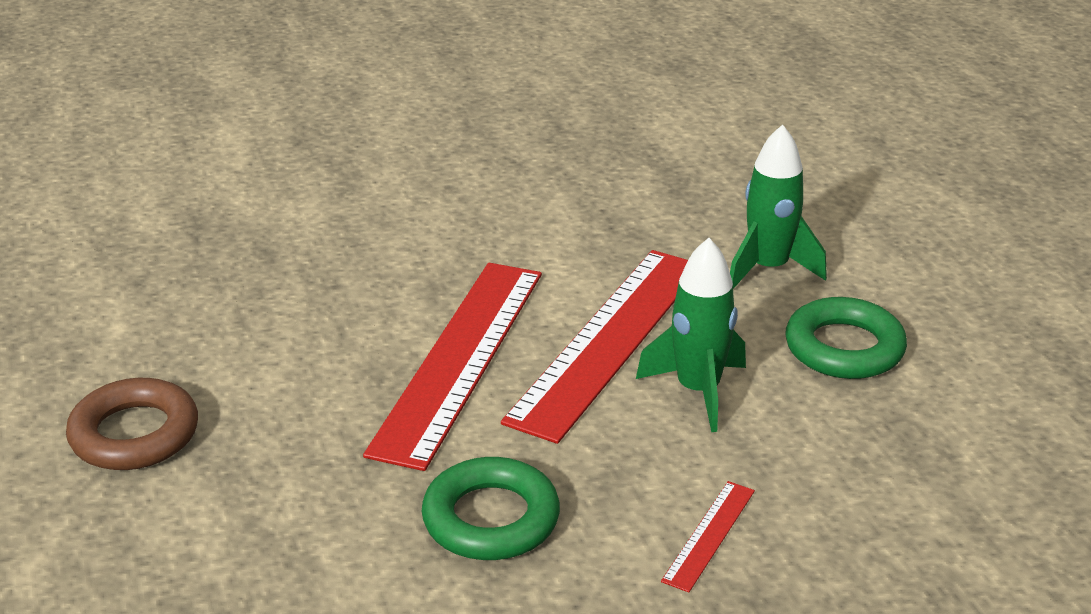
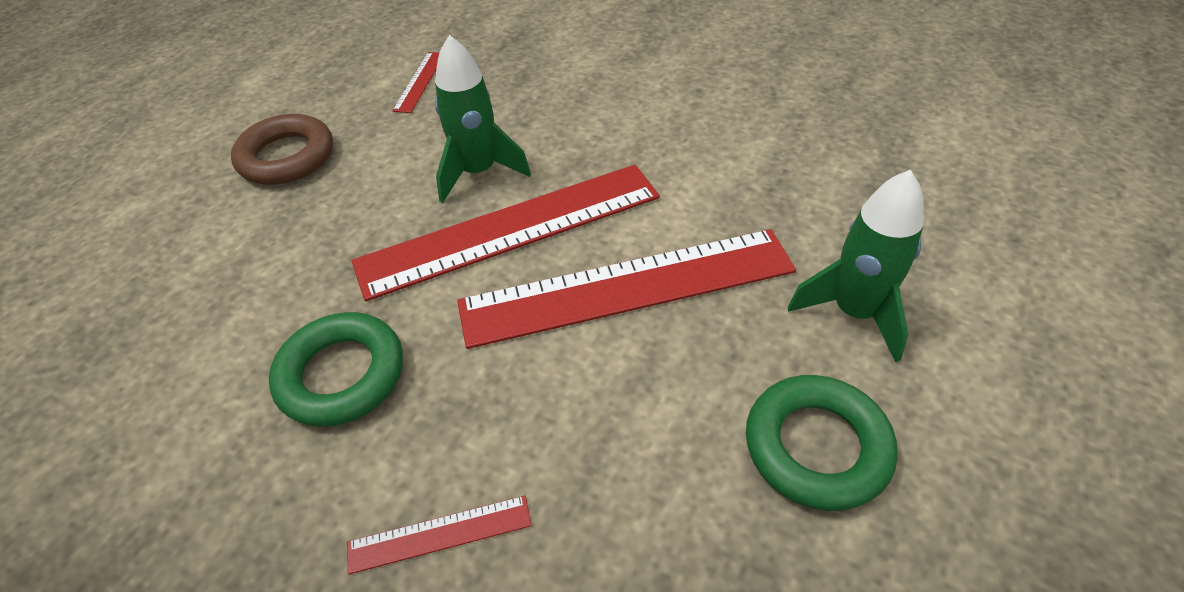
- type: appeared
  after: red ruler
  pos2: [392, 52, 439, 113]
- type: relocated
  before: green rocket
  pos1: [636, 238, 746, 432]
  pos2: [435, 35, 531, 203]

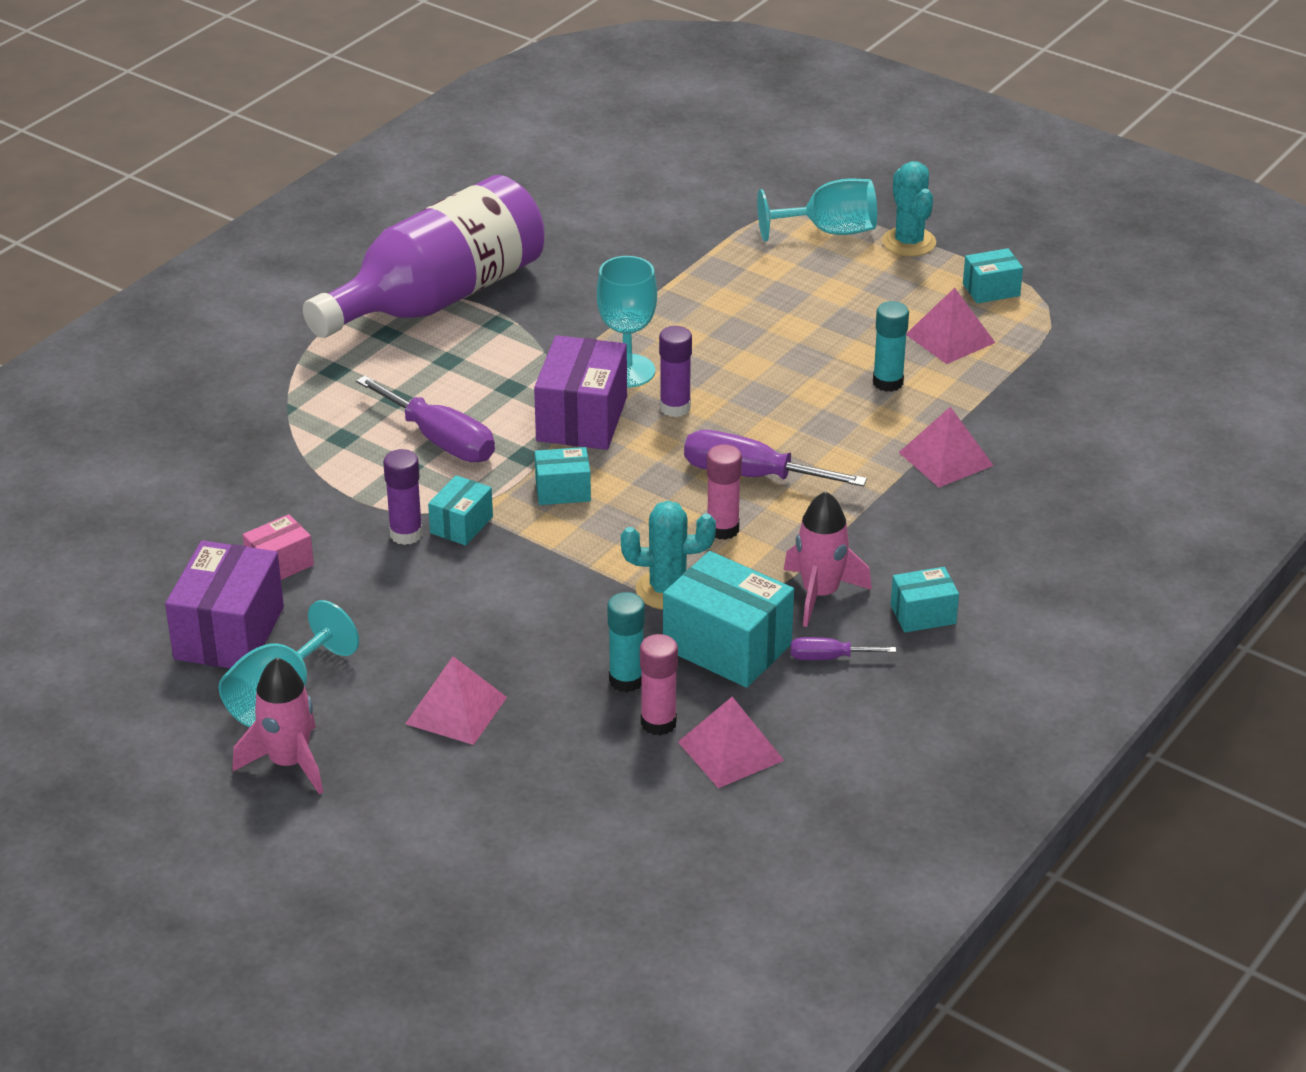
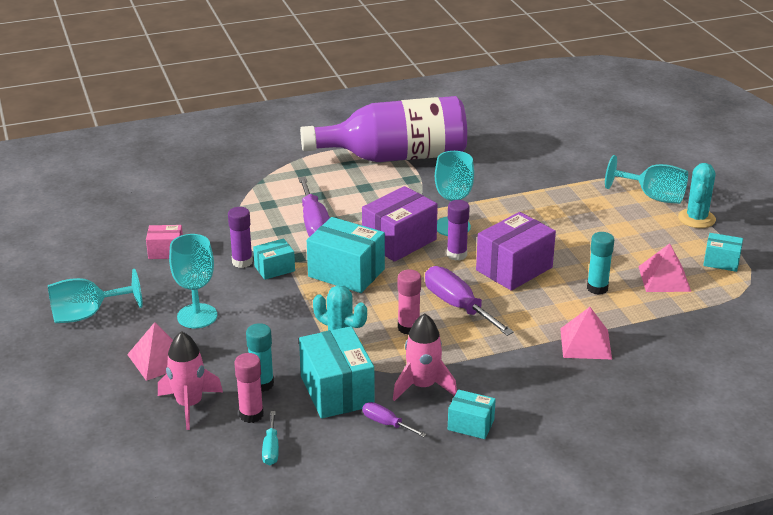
- type: appeared
  after: turquoise goblet
  pos2: [169, 234, 217, 328]
- type: relocated
  before: purple box
  pos1: [165, 540, 284, 668]
  pos2: [476, 212, 556, 291]
- type: relocated
  before: pink rocket
  pos1: [232, 658, 323, 794]
  pos2: [158, 331, 223, 430]
- type: exchanged
  before: pink pyramid
  after: turquoise screwdriver
  pos1: [678, 697, 784, 788]
  pos2: [262, 411, 279, 465]
- type: size
  before: turquoise box
  pos1: [535, 447, 591, 505]
  pos2: [307, 217, 385, 293]
  scale: 1.83

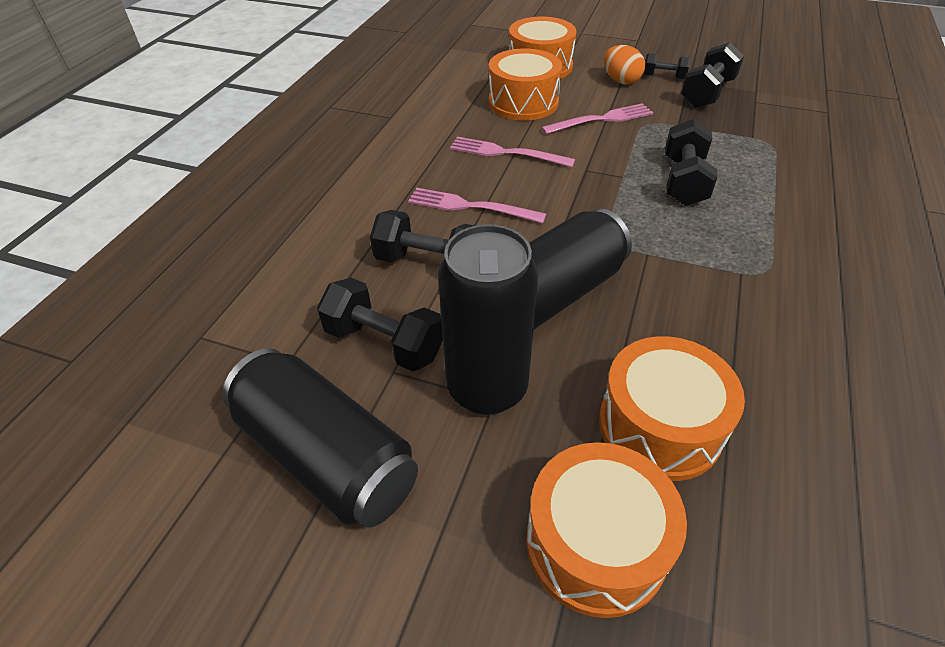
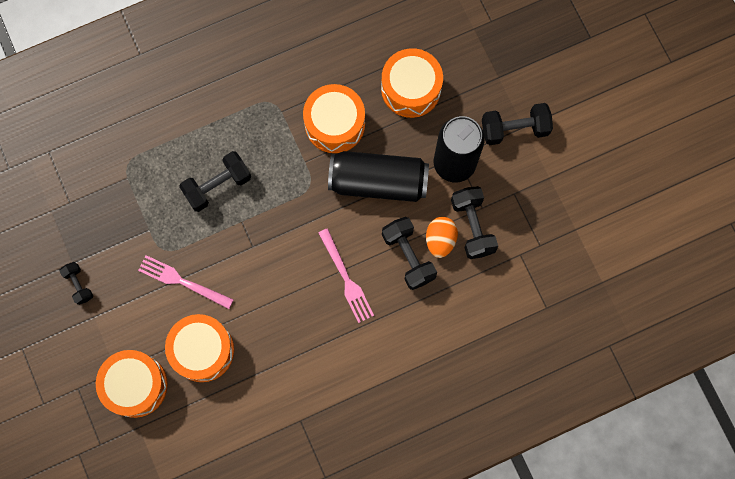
- type: missing
  before: black can
  pos1: [222, 348, 418, 528]
- type: missing
  before: pink fork
  pos1: [450, 137, 575, 167]
- type: relocated
  before: orange drum
  pos1: [526, 442, 687, 618]
  pos2: [303, 84, 365, 153]
- type: relocated
  before: orange egg
  pos1: [604, 45, 645, 85]
  pos2: [426, 217, 458, 258]
- type: relocated
  before: black dumbbell
  pos1: [681, 42, 744, 107]
  pos2: [482, 103, 553, 145]

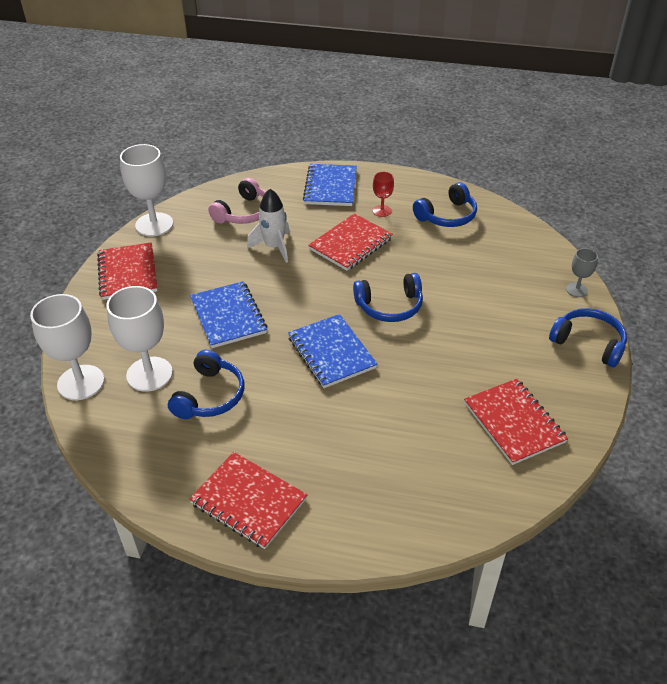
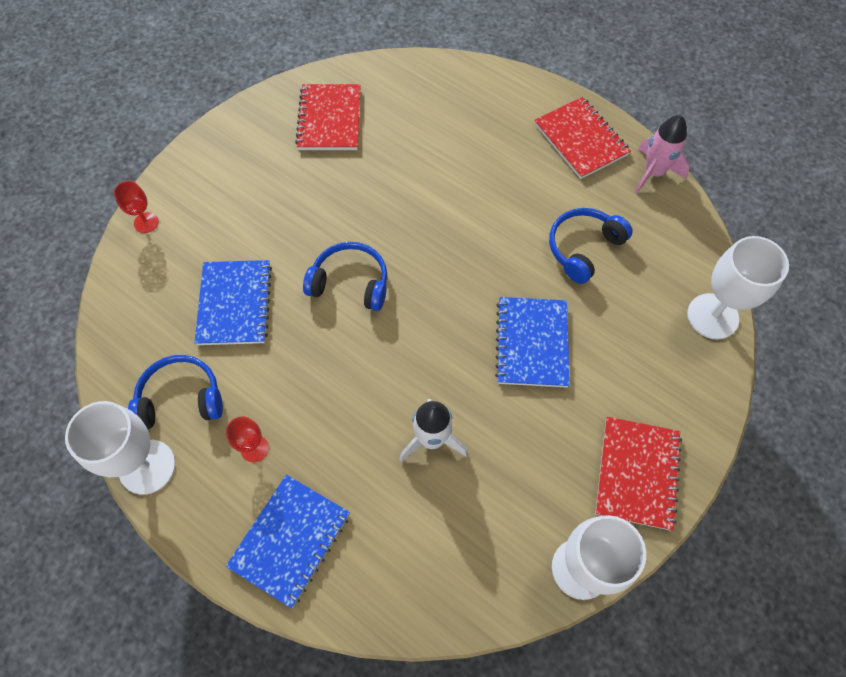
- type: missing
  before: pink headphones
  pos1: [208, 178, 266, 224]
- type: missing
  before: red notebook
  pos1: [308, 213, 393, 271]
- type: missing
  before: blue headphones
  pos1: [549, 308, 627, 367]
- type: appeared
  after: pink rocket
  pos2: [634, 115, 690, 194]
- type: relocated
  before: white goblet
  pos1: [106, 286, 173, 392]
  pos2: [65, 401, 175, 495]
- type: relocated
  before: blue notebook
  pos1: [288, 314, 378, 388]
  pos2: [194, 260, 272, 345]
- type: colour
  before: grey goblet
  after: red goblet
  pos1: [566, 248, 598, 297]
  pos2: [114, 181, 159, 233]

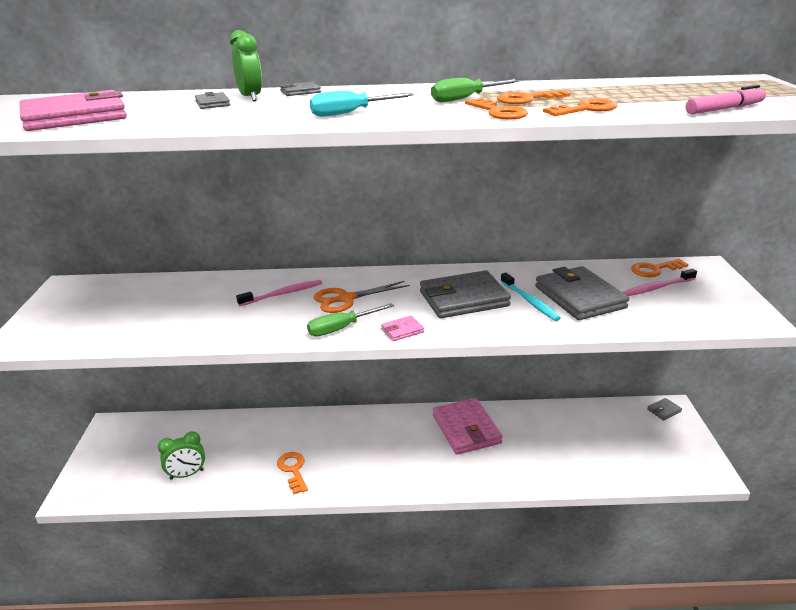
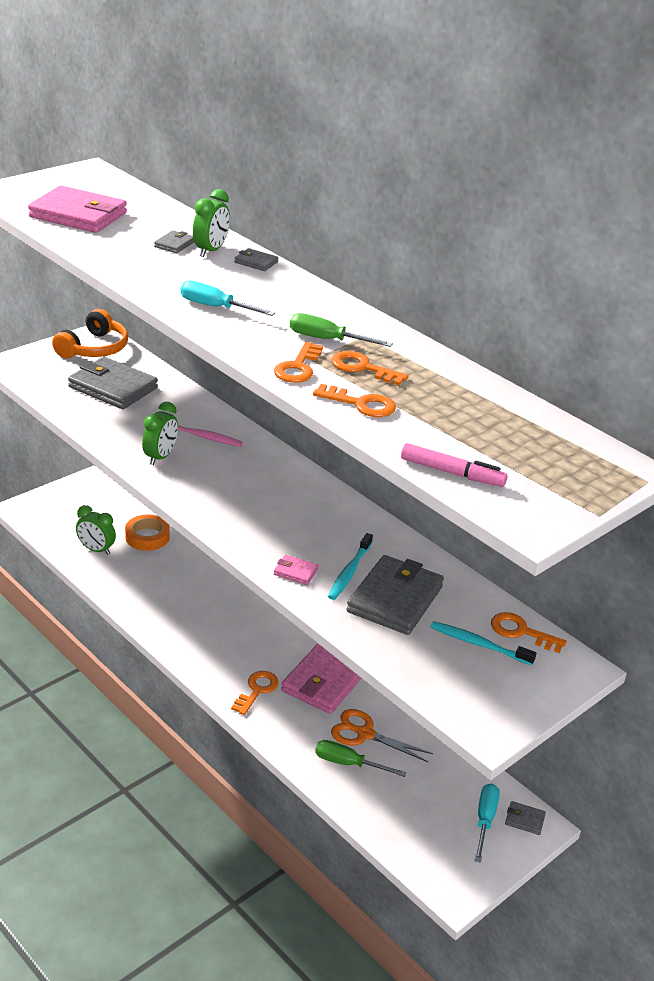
- type: appeared
  after: orange headphones
  pos2: [52, 309, 128, 358]
- type: appeared
  after: orange tape
  pos2: [125, 515, 170, 551]
- type: appeared
  after: green clock
  pos2: [142, 402, 178, 465]
- type: appeared
  after: turquoise screwdriver
  pos2: [475, 784, 500, 863]
- type: relocated
  before: orange key
  pos1: [277, 452, 308, 494]
  pos2: [231, 671, 279, 715]
- type: relocated
  before: green screwdriver
  pos1: [307, 303, 394, 336]
  pos2: [315, 740, 406, 777]
- type: relocated
  before: orange scissors
  pos1: [313, 281, 410, 313]
  pos2: [331, 709, 433, 762]
- type: relocated
  before: pink wallet
  pos1: [381, 316, 424, 341]
  pos2: [274, 554, 319, 585]
- type: relocated
  before: grey wallet
  pos1: [420, 270, 511, 318]
  pos2: [68, 357, 158, 409]
- type: colour
  before: pink toothbrush
  after: turquoise toothbrush
  pos1: [623, 269, 697, 296]
  pos2: [430, 621, 537, 665]

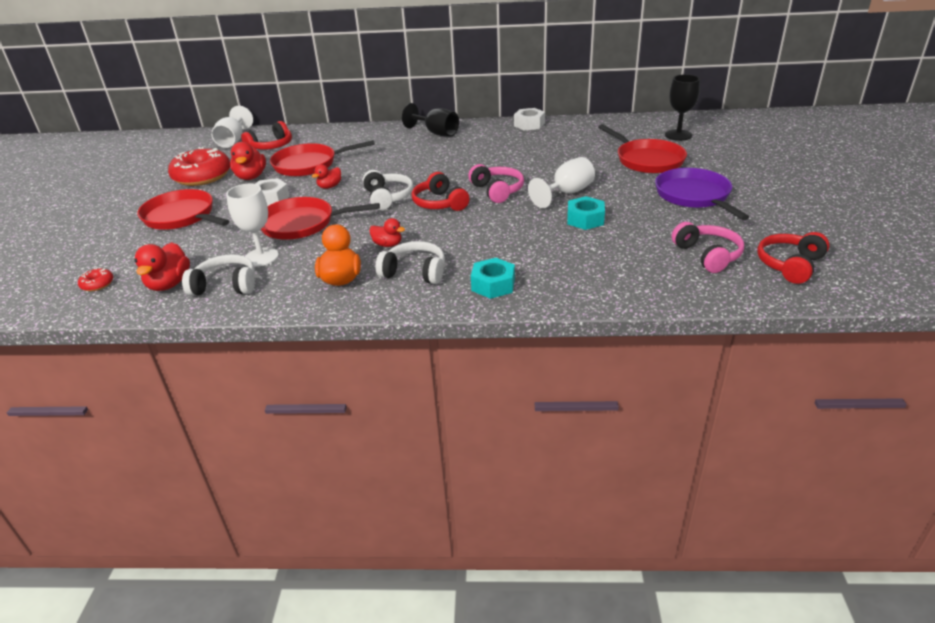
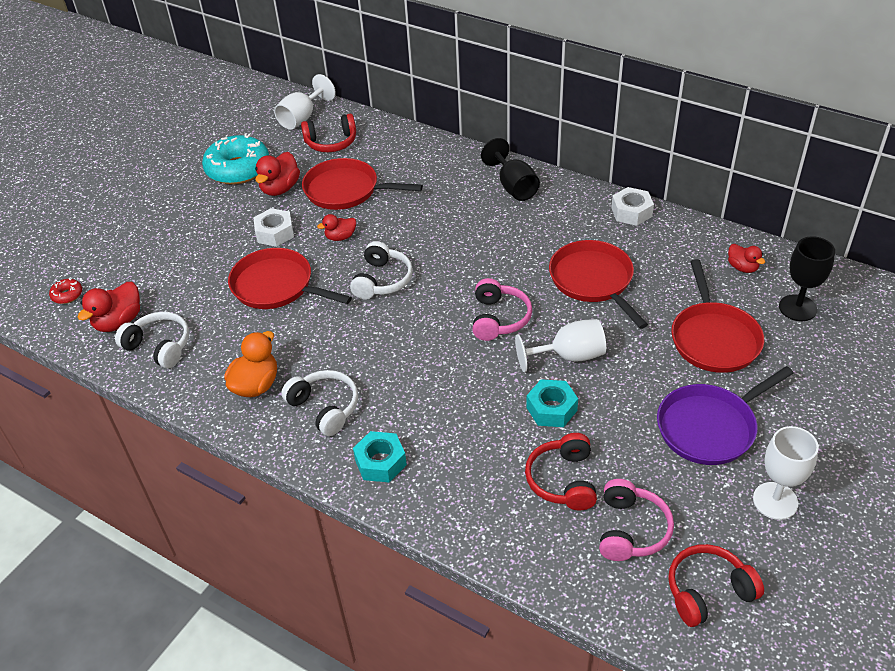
- type: relocated
  before: red pan
  pos1: [137, 189, 229, 230]
  pos2: [549, 240, 648, 329]
- type: relocated
  before: white goblet
  pos1: [226, 184, 279, 267]
  pos2: [753, 426, 819, 520]
- type: relocated
  before: red duck
  pos1: [369, 218, 405, 247]
  pos2: [728, 244, 765, 273]
- type: relocated
  before: red headphones
  pos1: [412, 172, 470, 211]
  pos2: [525, 433, 597, 510]
- type: colour
  before: red donut
  after: turquoise donut
  pos1: [168, 147, 230, 186]
  pos2: [202, 134, 269, 185]
- type: spun
  before: purple pan
  pos1: [655, 168, 749, 220]
  pos2: [657, 366, 794, 465]
  turn: -135

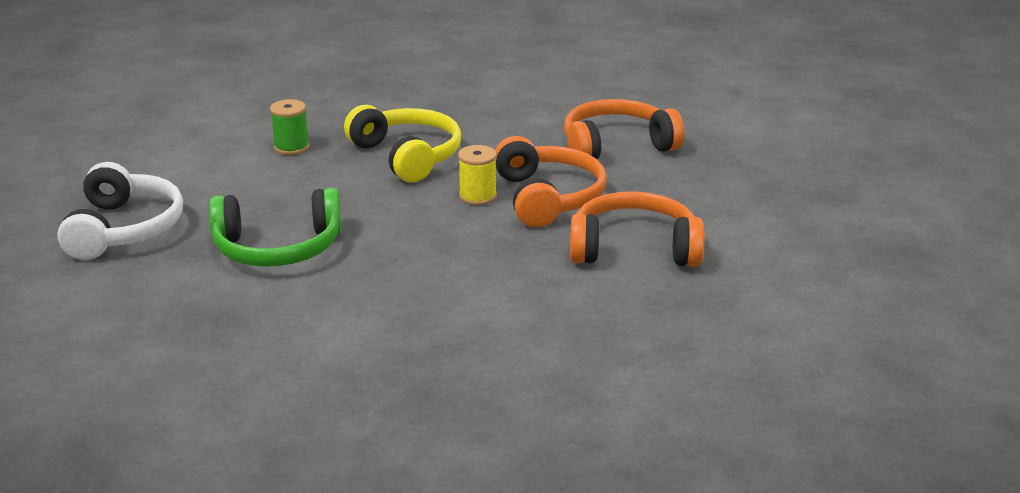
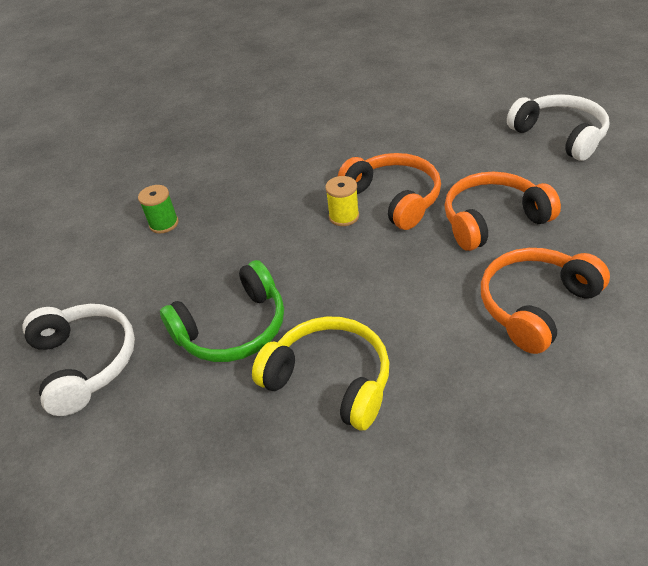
- type: appeared
  after: white headphones
  pos2: [507, 94, 609, 161]
- type: relocated
  before: yellow headphones
  pos1: [344, 105, 461, 182]
  pos2: [252, 316, 390, 430]
- type: relocated
  before: orange headphones
  pos1: [564, 99, 684, 160]
  pos2: [481, 248, 610, 354]

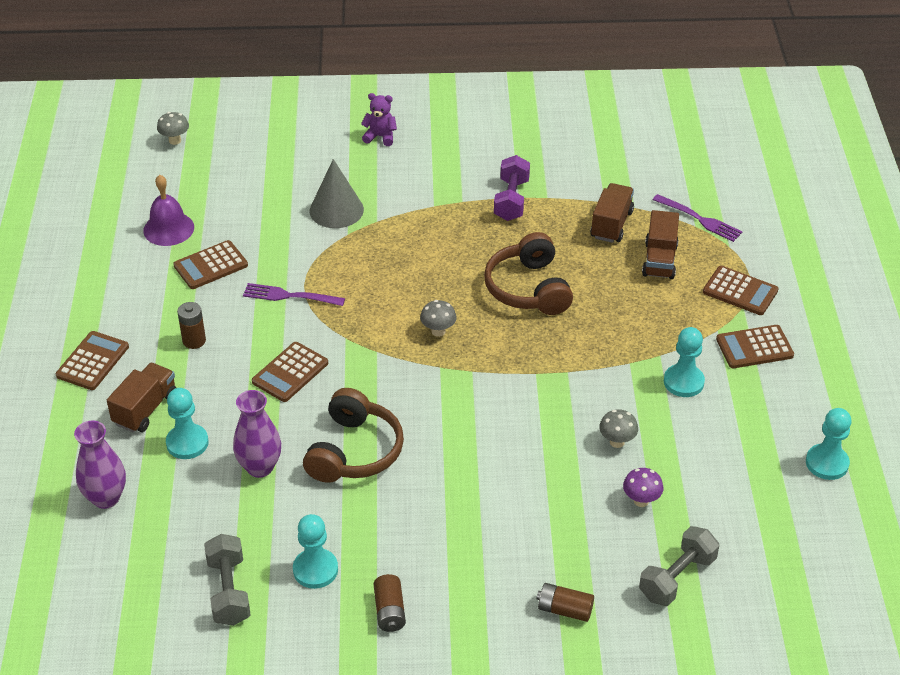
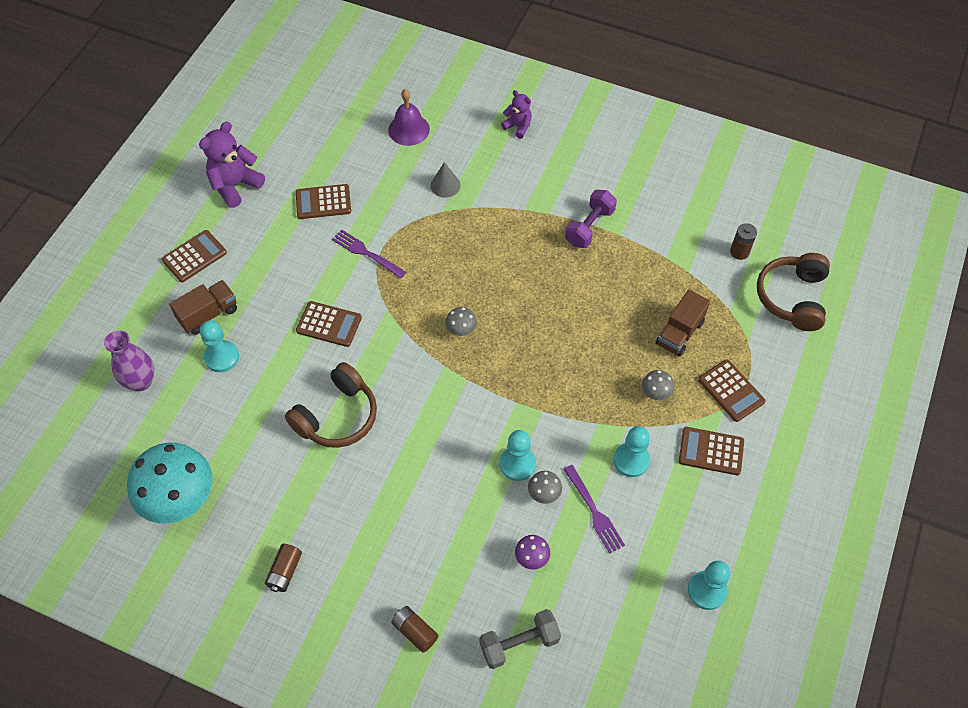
- type: missing
  before: purple vase
  pos1: [233, 390, 281, 478]
- type: missing
  before: brown truck
  pos1: [590, 183, 634, 243]
- type: appeared
  after: purple teddy bear
  pos2: [199, 122, 265, 208]
- type: relocated
  before: purple bell
  pos1: [143, 175, 194, 246]
  pos2: [388, 89, 430, 146]
- type: relocated
  before: grey mushroom
  pos1: [157, 112, 189, 145]
  pos2: [642, 370, 675, 400]
- type: relocated
  before: brown battery
  pos1: [177, 302, 206, 349]
  pos2: [730, 223, 757, 260]
- type: relocated
  before: turquoise pawn
  pos1: [293, 514, 338, 589]
  pos2: [500, 430, 536, 481]
- type: relocated
  before: brown headphones
  pos1: [484, 232, 573, 315]
  pos2: [757, 253, 830, 331]
- type: relocated
  before: purple fork
  pos1: [653, 194, 743, 242]
  pos2: [564, 465, 625, 553]
- type: exchanged
  before: grey dumbbell
  after: turquoise mushroom
  pos1: [204, 534, 251, 626]
  pos2: [127, 443, 213, 524]
- type: spun
  before: brown calculator
  pos1: [252, 342, 328, 402]
  pos2: [296, 301, 362, 347]
  turn: -135
- type: size
  before: grey cone
  pos1: [310, 159, 364, 228]
  pos2: [431, 162, 461, 198]
  scale: 0.65

